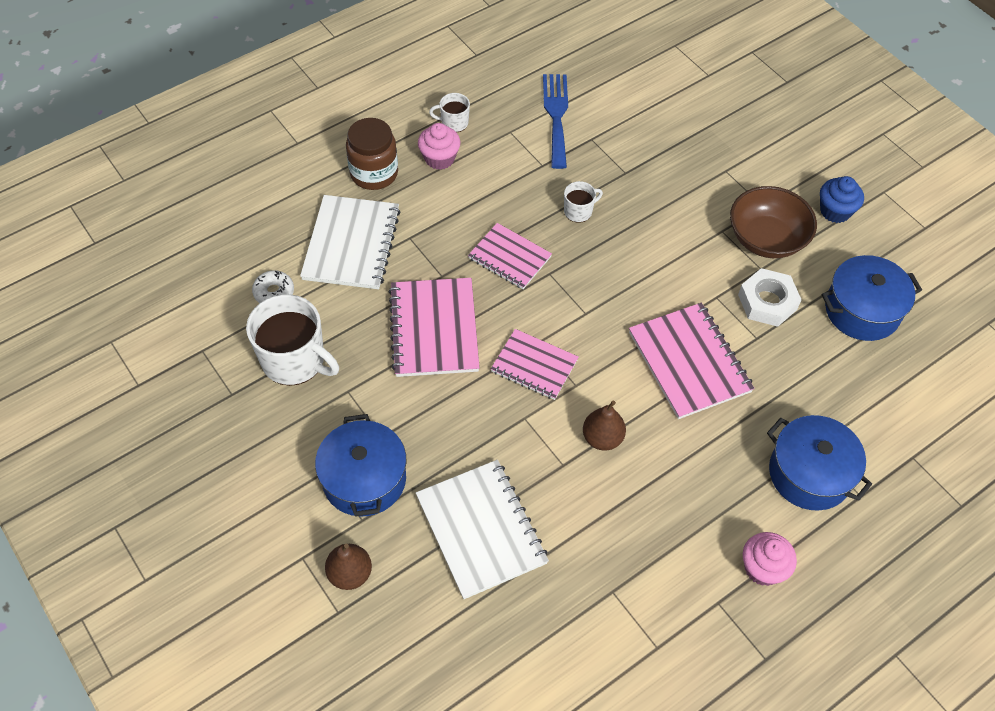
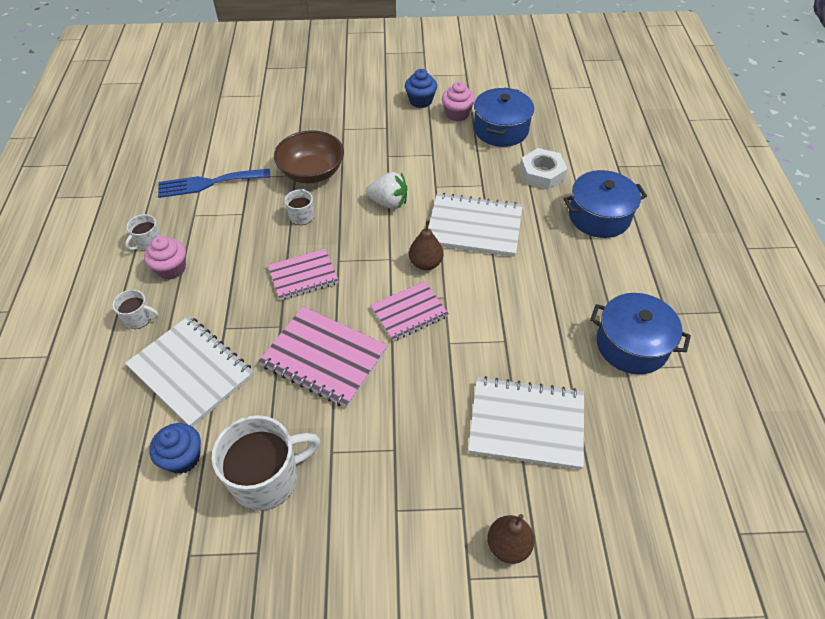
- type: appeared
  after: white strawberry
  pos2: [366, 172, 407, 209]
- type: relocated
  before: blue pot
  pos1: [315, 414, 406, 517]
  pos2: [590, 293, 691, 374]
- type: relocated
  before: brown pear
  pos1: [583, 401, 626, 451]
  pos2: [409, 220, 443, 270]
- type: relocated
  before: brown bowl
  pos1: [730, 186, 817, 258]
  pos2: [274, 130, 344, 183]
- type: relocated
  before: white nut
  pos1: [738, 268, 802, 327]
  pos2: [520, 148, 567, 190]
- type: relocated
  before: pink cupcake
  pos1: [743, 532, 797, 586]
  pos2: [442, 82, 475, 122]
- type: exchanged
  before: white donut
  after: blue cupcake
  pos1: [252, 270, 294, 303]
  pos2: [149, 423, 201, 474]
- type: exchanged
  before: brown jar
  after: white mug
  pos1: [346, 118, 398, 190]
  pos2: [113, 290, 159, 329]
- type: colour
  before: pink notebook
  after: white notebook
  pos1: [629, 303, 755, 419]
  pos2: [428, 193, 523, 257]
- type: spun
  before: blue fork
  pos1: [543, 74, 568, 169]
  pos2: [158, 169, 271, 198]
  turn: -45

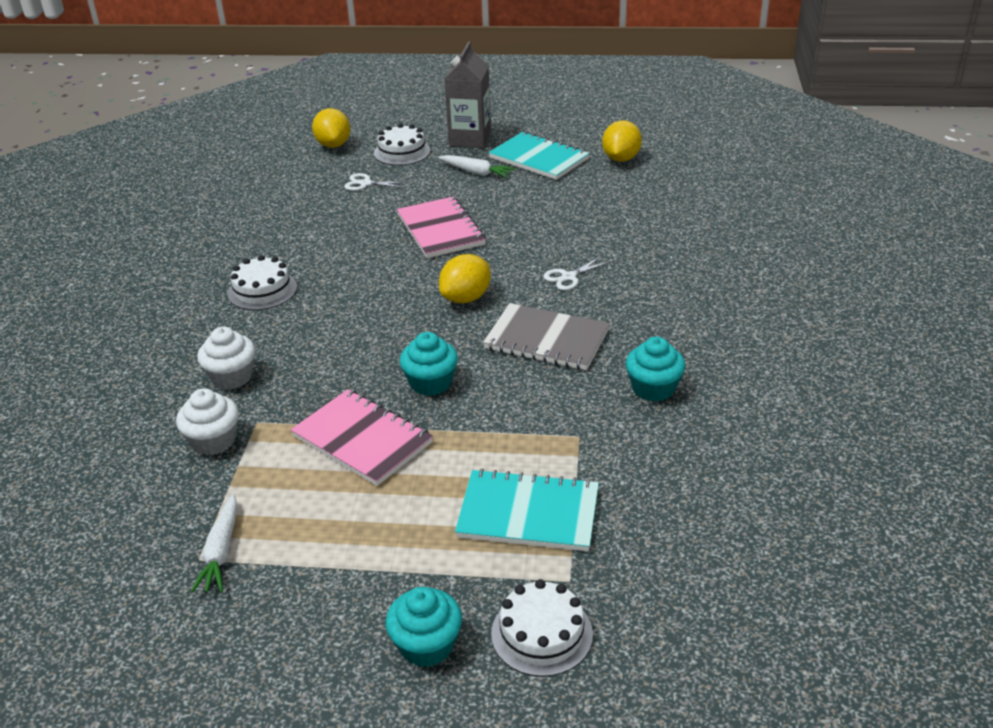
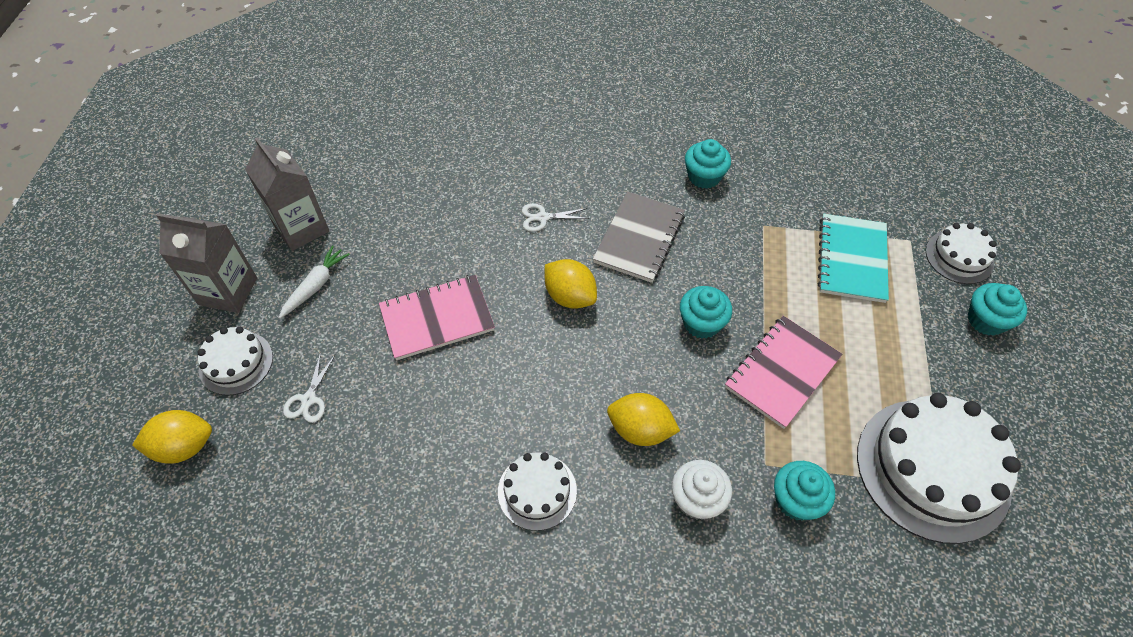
- type: relocated
  before: yellow lemon
  pos1: [602, 120, 642, 162]
  pos2: [607, 393, 680, 446]
- type: exchanged
  before: white carrot
  after: white cake
  pos1: [190, 494, 237, 593]
  pos2: [857, 393, 1021, 544]
- type: exchanged
  before: turquoise notebook
  after: grey carton
  pos1: [489, 132, 590, 180]
  pos2: [245, 138, 329, 251]
- type: colour
  before: white cupcake
  after: turquoise cupcake
  pos1: [176, 388, 239, 456]
  pos2: [774, 461, 835, 520]
- type: spun
  before: white scissors
  pos1: [543, 256, 611, 290]
  pos2: [522, 203, 589, 232]
  turn: 120

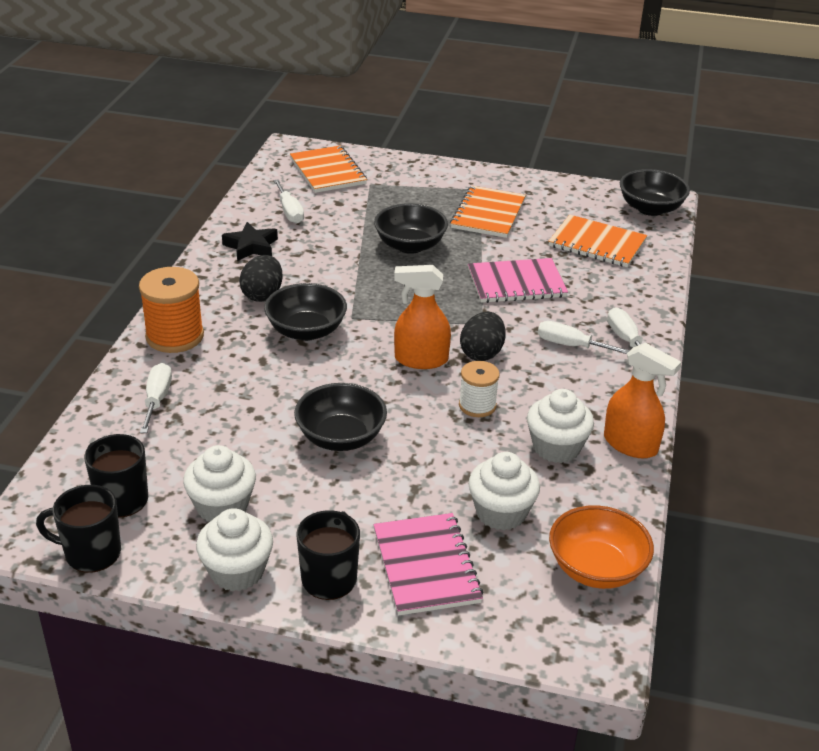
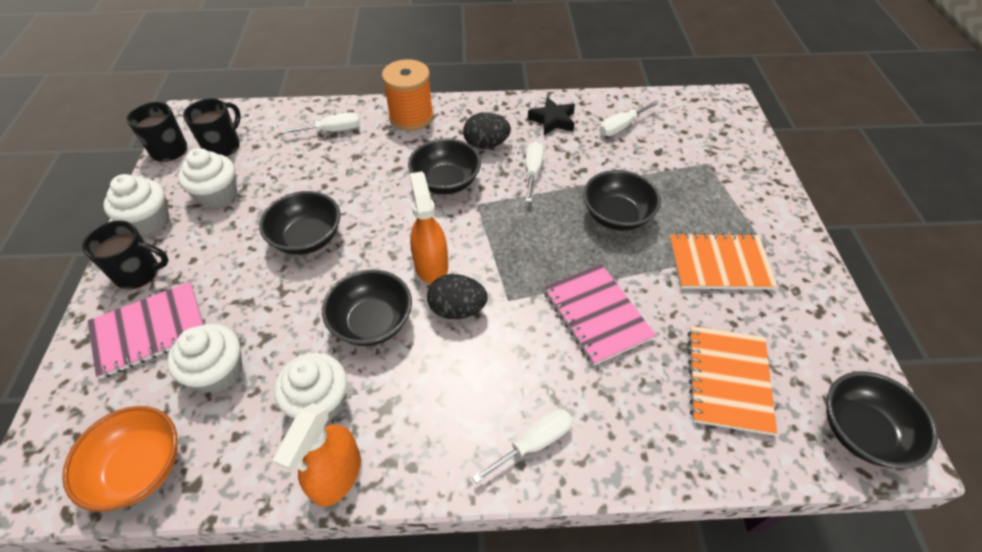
- type: missing
  before: orange notebook
  pos1: [290, 145, 367, 193]
- type: relocated
  before: white screwdriver
  pos1: [538, 321, 630, 354]
  pos2: [525, 142, 543, 202]
- type: exchanged
  before: white spool
  after: black bowl
  pos1: [459, 361, 500, 417]
  pos2: [322, 269, 412, 346]

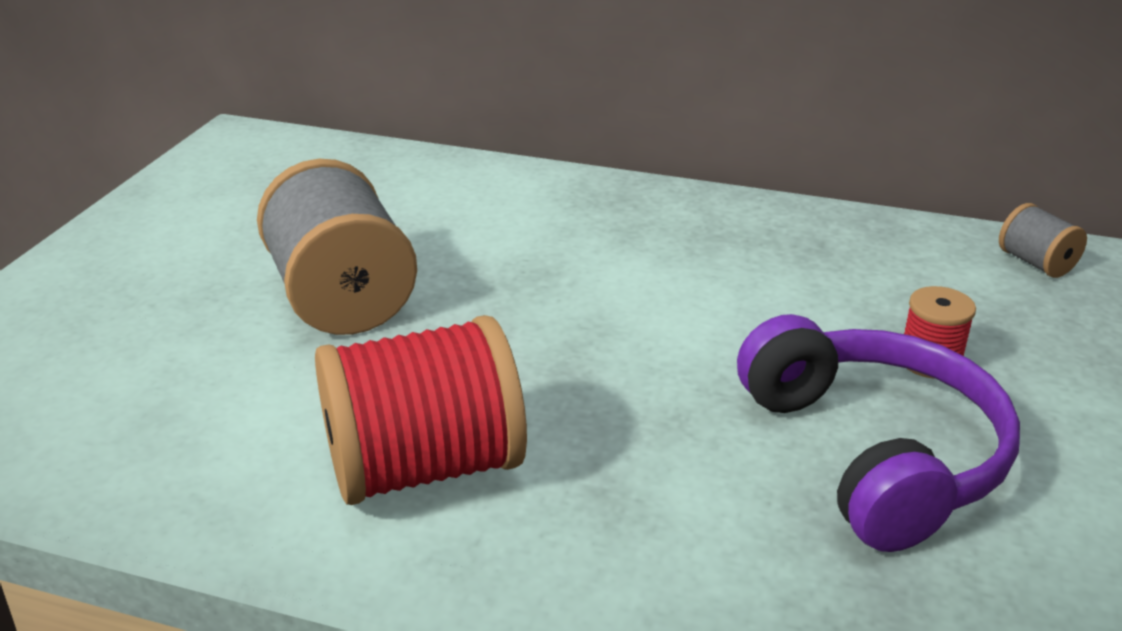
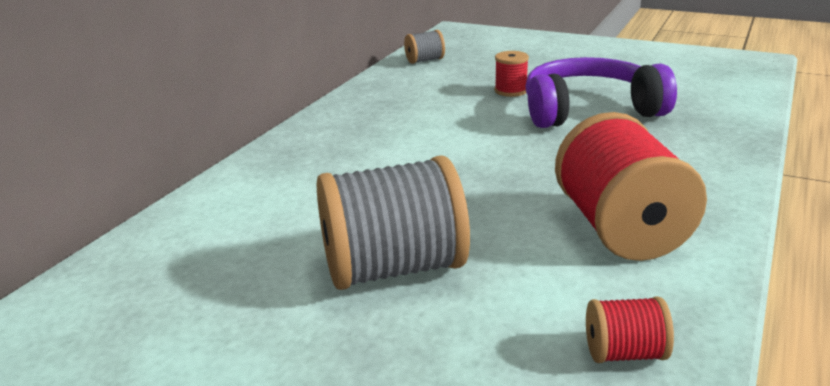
- type: appeared
  after: red spool
  pos2: [586, 296, 674, 363]

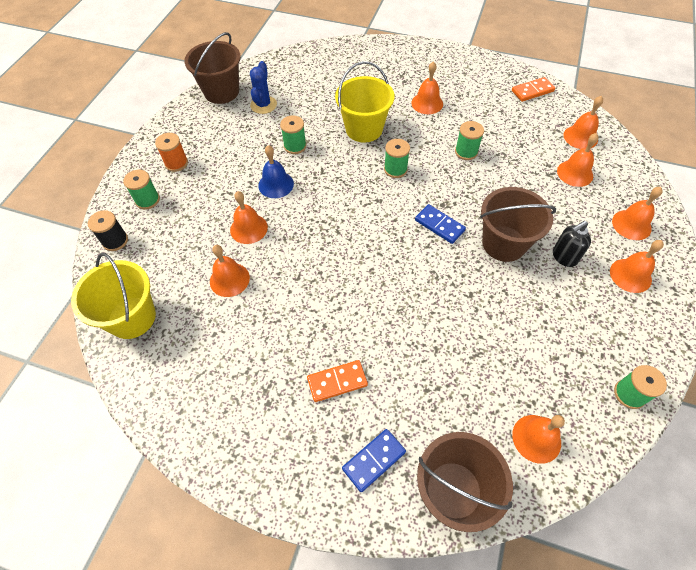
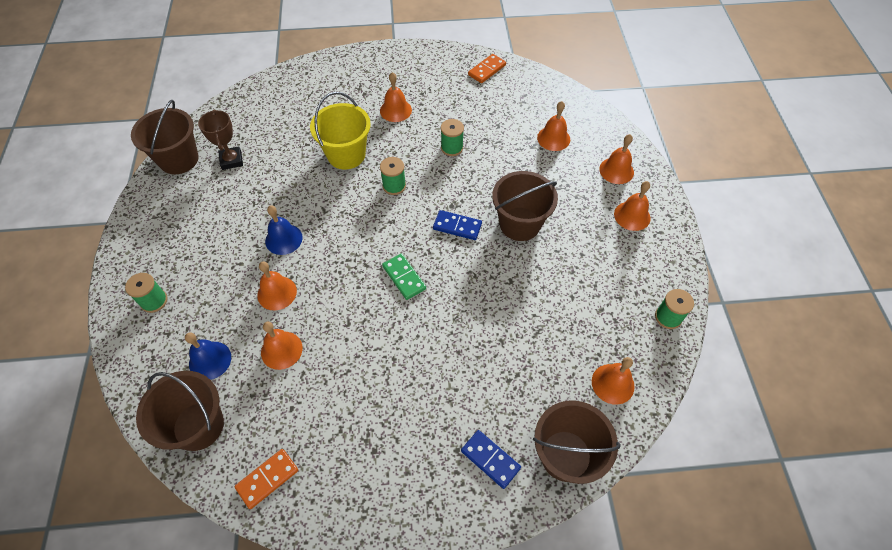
- type: missing
  before: black spool
  pos1: [88, 210, 128, 251]
- type: missing
  before: orange spool
  pos1: [155, 133, 188, 172]
- type: missing
  before: green spool
  pos1: [280, 116, 306, 154]
- type: missing
  before: black soap dispenser
  pos1: [553, 221, 591, 267]
- type: missing
  before: orange bell
  pos1: [563, 96, 603, 149]
- type: appeared
  after: blue bell
  pos2: [185, 332, 231, 380]
- type: appeared
  after: green domino
  pos2: [382, 254, 426, 300]
- type: relocated
  before: orange domino
  pos1: [307, 360, 368, 402]
  pos2: [234, 449, 298, 509]
- type: exchanged
  before: blue cactus
  after: brown trophy
  pos1: [250, 61, 277, 114]
  pos2: [198, 110, 243, 170]
- type: colour
  before: yellow bucket
  after: brown bucket
  pos1: [71, 253, 156, 339]
  pos2: [136, 371, 224, 451]
- type: spun
  before: blue domino
  pos1: [342, 429, 406, 492]
  pos2: [461, 430, 521, 489]
  turn: -75

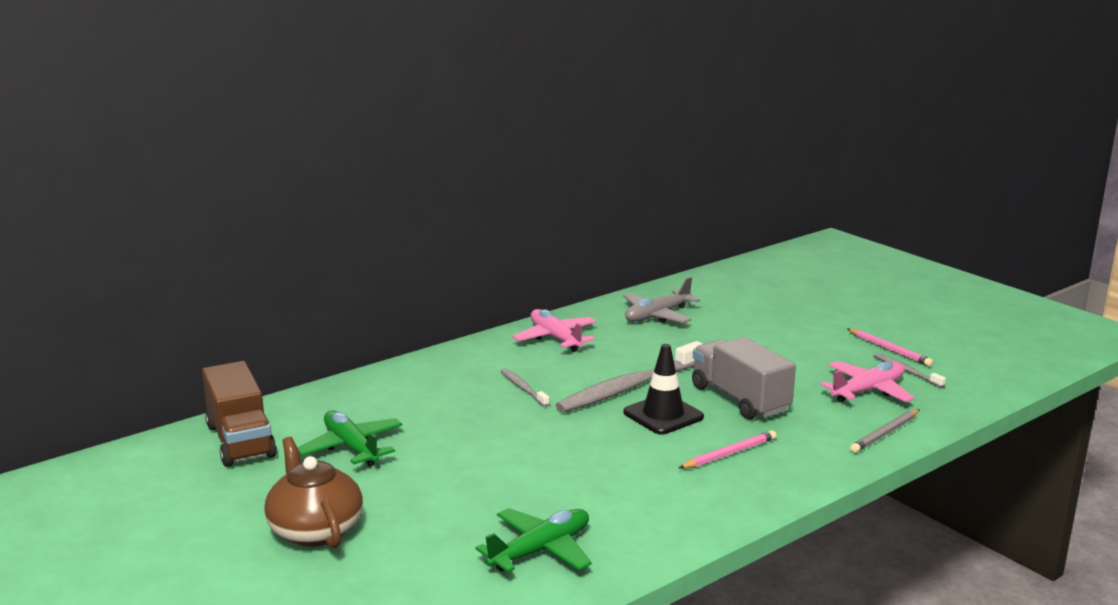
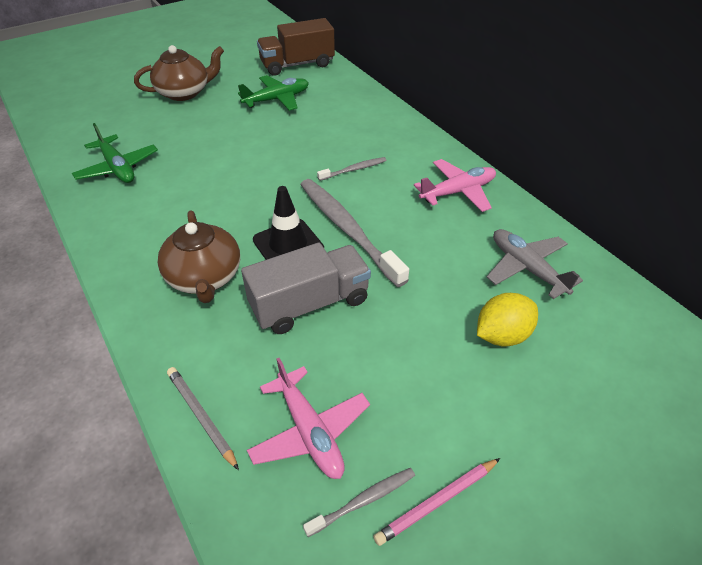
- type: appeared
  after: yellow lemon
  pos2: [477, 293, 538, 347]
- type: exchanged
  before: pink pencil
  after: brown teapot
  pos1: [679, 430, 777, 469]
  pos2: [158, 210, 240, 303]

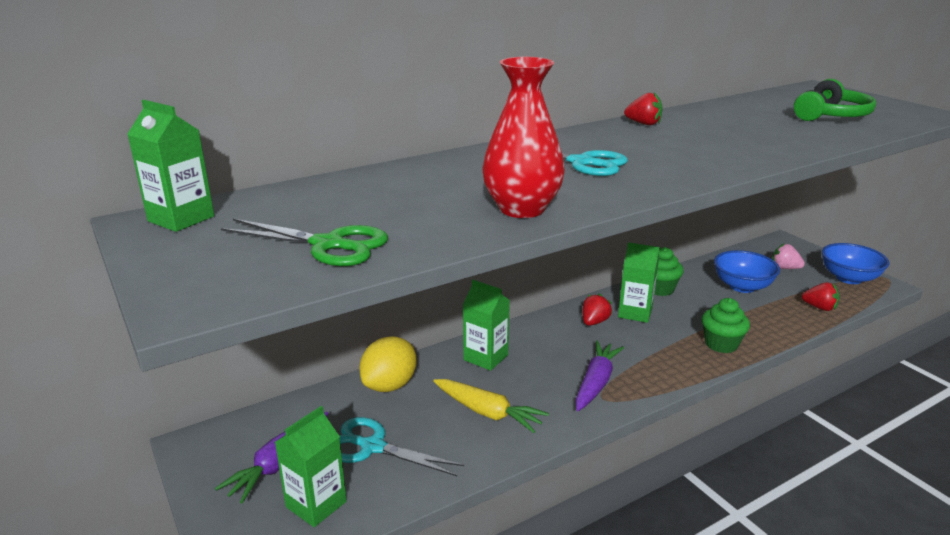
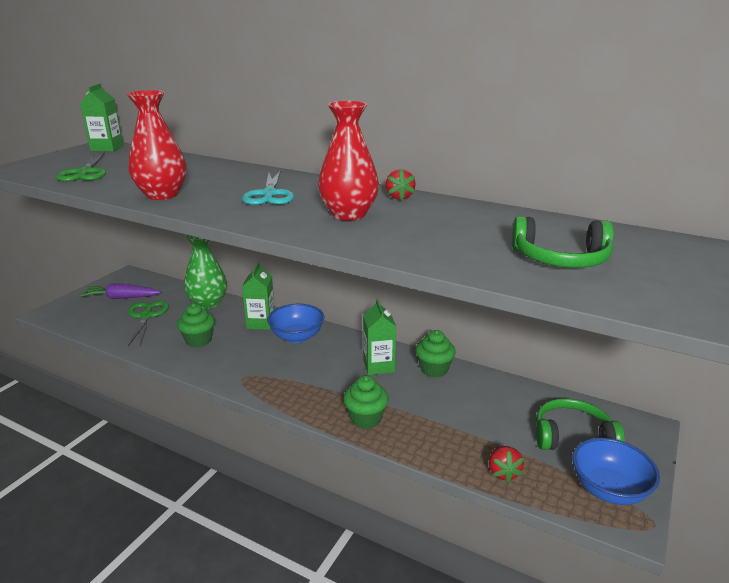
- type: missing
  before: green carton
  pos1: [275, 406, 347, 527]
- type: missing
  before: purple carrot
  pos1: [575, 341, 624, 411]
- type: missing
  before: red strawberry
  pos1: [583, 293, 612, 326]
- type: appeared
  after: red vase
  pos2: [318, 101, 379, 221]
- type: relocated
  before: blue bowl
  pos1: [714, 250, 780, 293]
  pos2: [267, 304, 324, 343]
- type: exchanged
  before: yellow lemon
  after: green vase
  pos1: [359, 336, 417, 392]
  pos2: [184, 234, 227, 309]
- type: exchanged
  before: yellow carrot
  after: green cupcake
  pos1: [433, 379, 549, 433]
  pos2: [177, 303, 215, 347]
- type: exchanged
  before: pink strawberry
  after: green headphones
  pos1: [772, 243, 805, 269]
  pos2: [536, 398, 625, 450]
- type: colour
  before: turquoise scissors
  after: green scissors
  pos1: [339, 417, 464, 476]
  pos2: [128, 301, 169, 346]

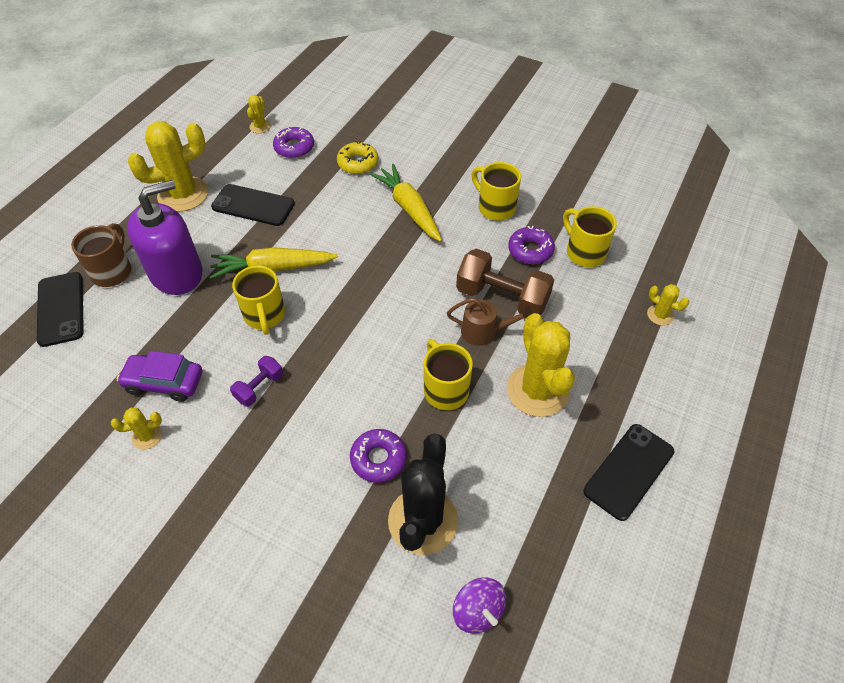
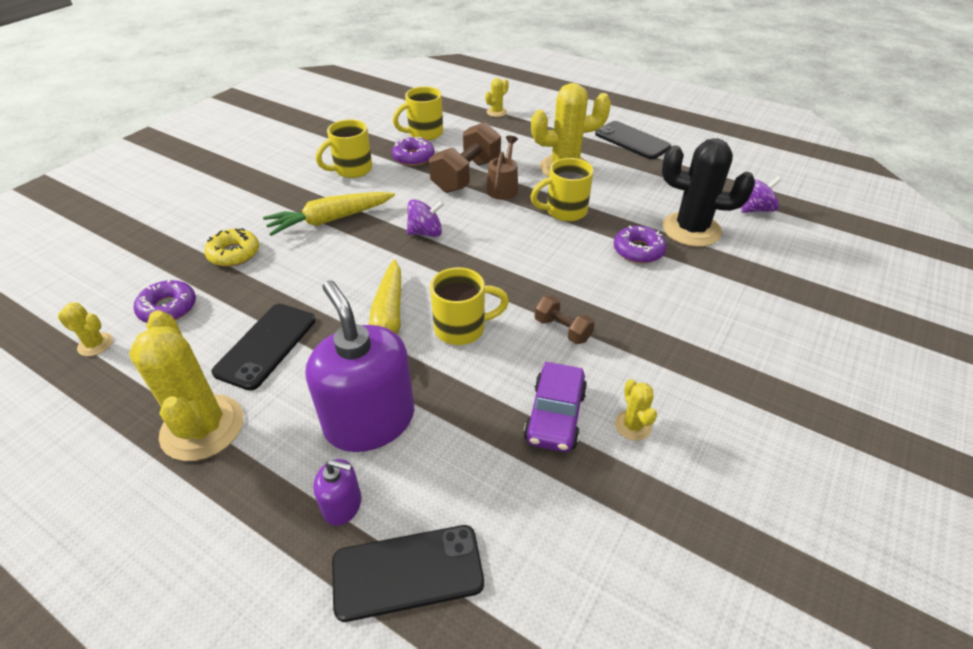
- type: appeared
  after: purple spinning top
  pos2: [407, 199, 444, 237]
- type: exchanged
  before: brown mug
  after: purple soap dispenser
  pos1: [71, 223, 132, 287]
  pos2: [313, 459, 361, 526]
- type: colour
  before: purple dumbbell
  after: brown dumbbell
  pos1: [230, 356, 283, 406]
  pos2: [535, 296, 595, 344]

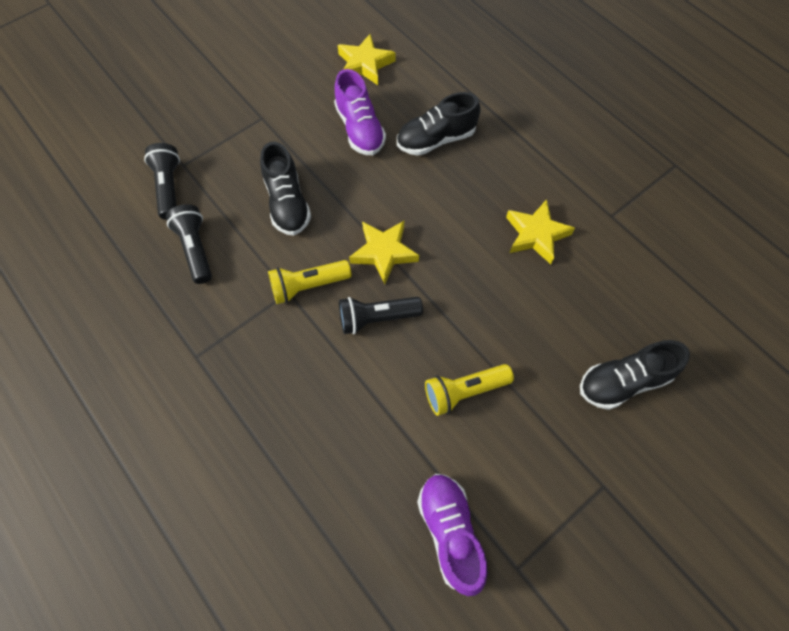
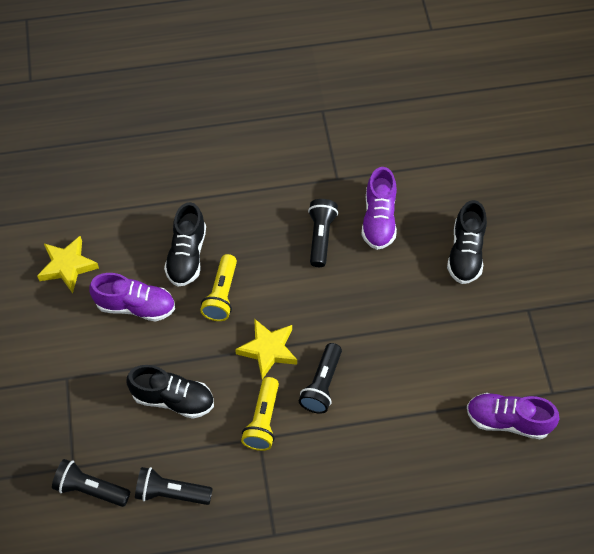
- type: appeared
  after: purple shoe
  pos2: [361, 167, 397, 250]
- type: relocated
  before: yellow flashlight
  pos1: [425, 364, 514, 416]
  pos2: [200, 254, 237, 321]
- type: exchanged
  before: yellow star
  after: black flashlight
  pos1: [506, 199, 575, 264]
  pos2: [308, 199, 338, 267]

